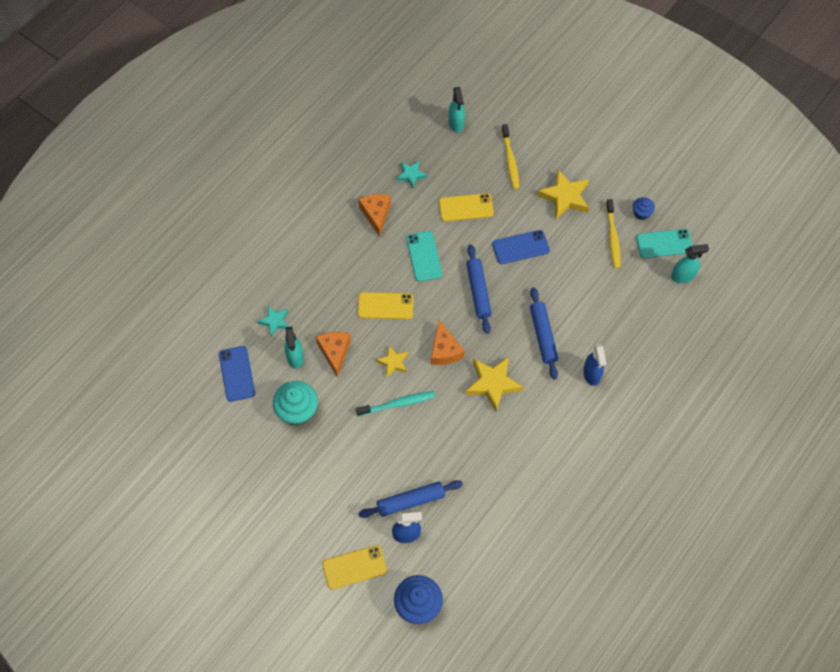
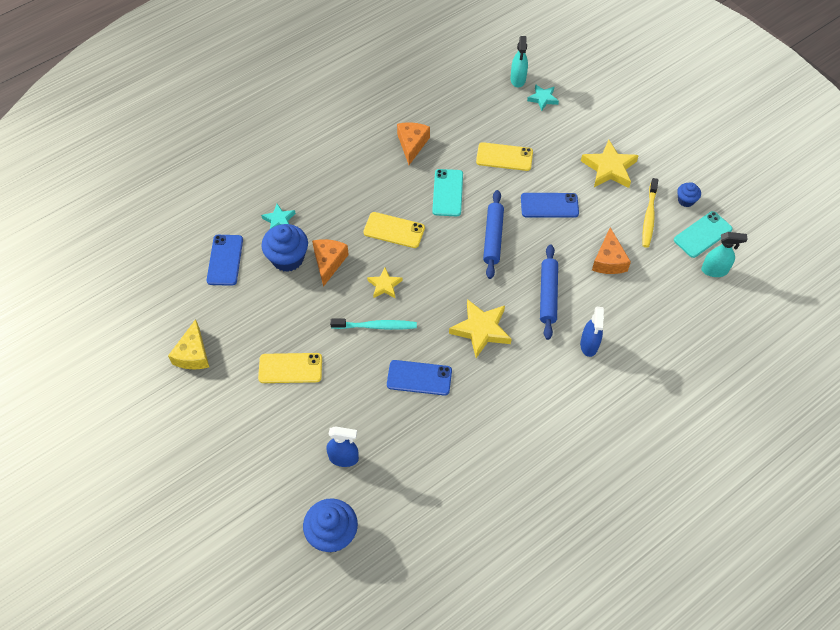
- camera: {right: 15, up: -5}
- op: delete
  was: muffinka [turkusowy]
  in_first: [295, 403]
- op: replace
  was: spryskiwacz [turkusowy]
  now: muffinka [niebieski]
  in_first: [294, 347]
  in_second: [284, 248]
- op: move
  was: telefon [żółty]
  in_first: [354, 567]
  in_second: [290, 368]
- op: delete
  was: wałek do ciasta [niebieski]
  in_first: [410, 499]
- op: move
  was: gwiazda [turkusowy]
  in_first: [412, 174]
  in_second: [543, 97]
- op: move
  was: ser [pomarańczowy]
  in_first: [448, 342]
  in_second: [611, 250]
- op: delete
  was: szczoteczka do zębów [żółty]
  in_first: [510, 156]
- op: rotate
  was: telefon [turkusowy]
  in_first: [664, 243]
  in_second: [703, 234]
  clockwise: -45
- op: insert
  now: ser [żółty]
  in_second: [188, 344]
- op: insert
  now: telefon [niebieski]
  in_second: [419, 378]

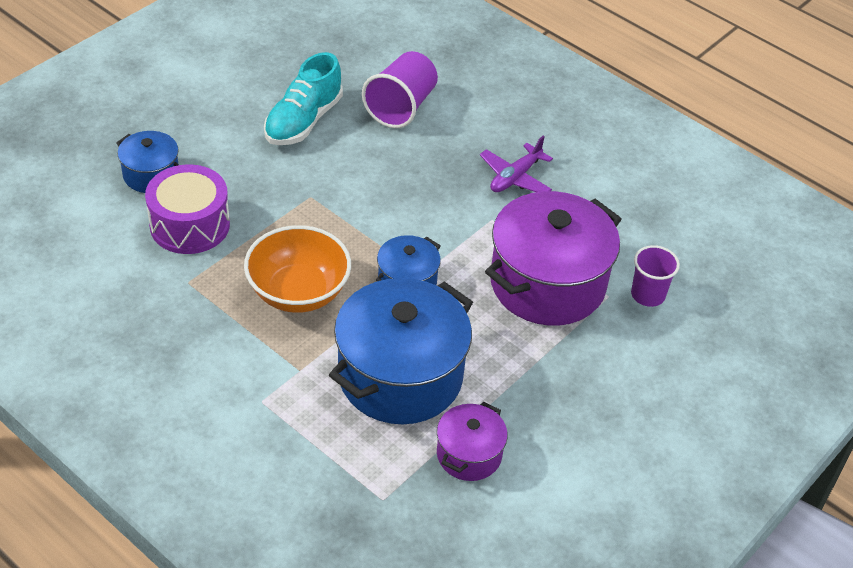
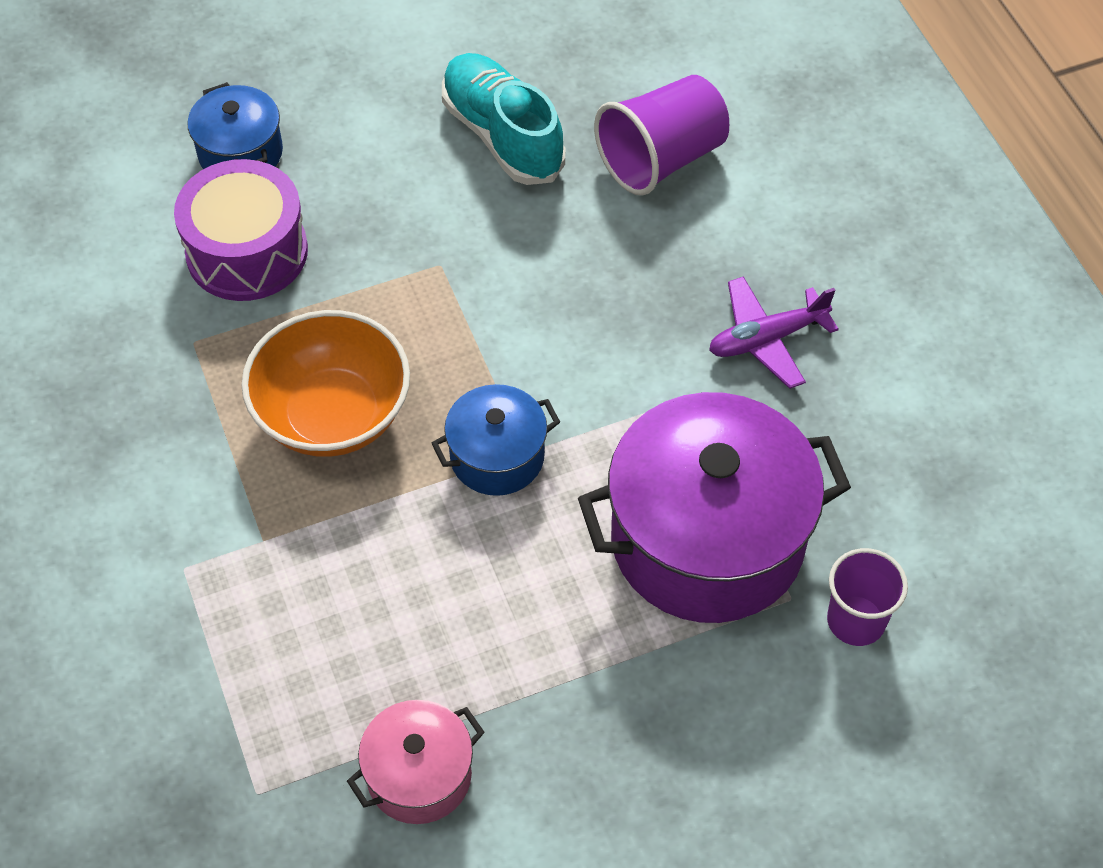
- camera: {right: 30, up: 10}
- op: rotate
  was: but [turkusowy]
  in_first: [303, 98]
  in_second: [503, 119]
  clockwise: 90
- op: delete
  was: garnek [niebieski]
  in_first: [401, 351]
- op: recolor
  was: garnek [fioletowy]
  now: garnek [różowy]
  in_first: [472, 441]
  in_second: [416, 762]

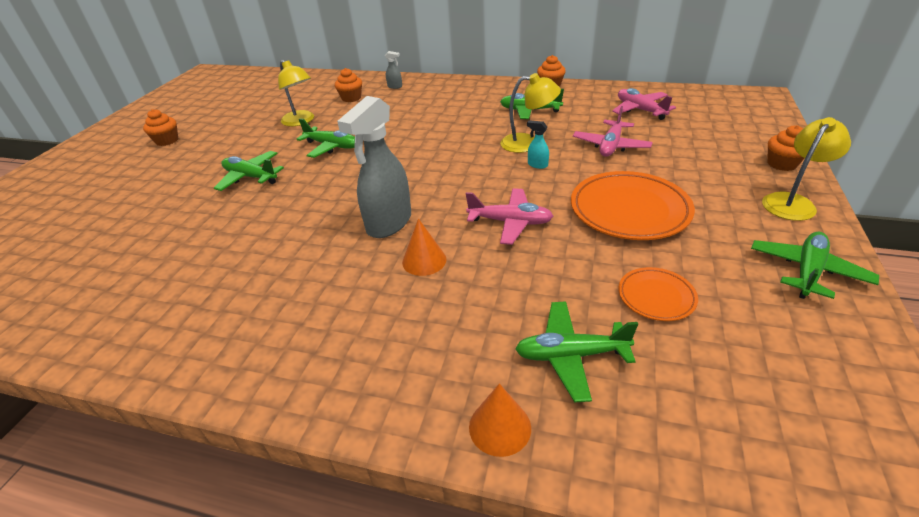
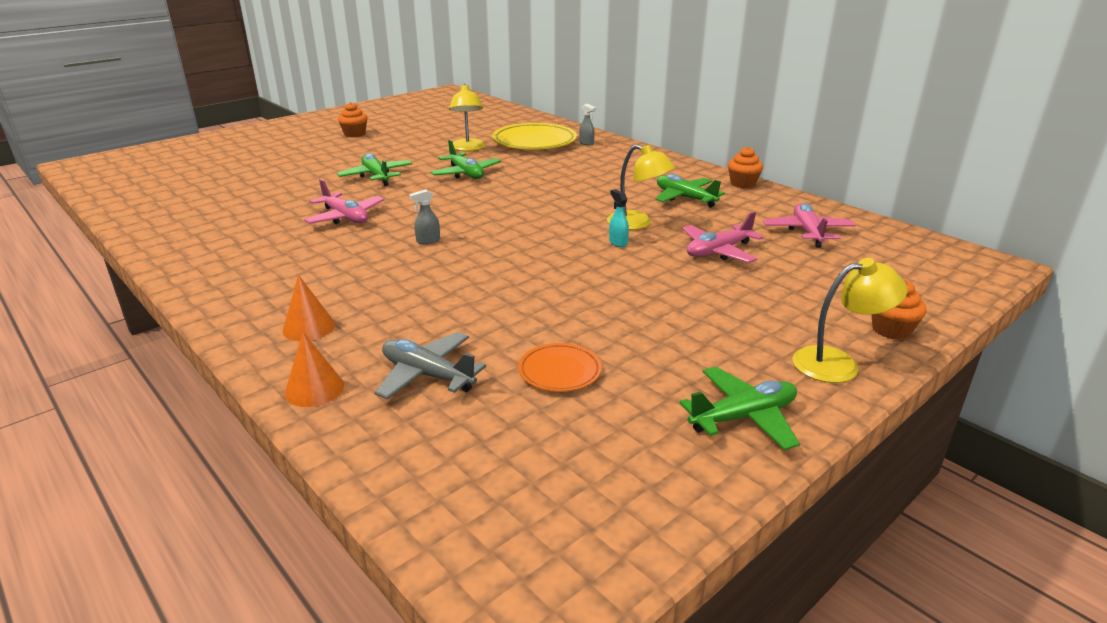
- camera: {right: 30, up: -10}
- op: replace
  was: muffinka [pomarańczowy]
  now: talerz [żółty]
  in_first: [348, 85]
  in_second: [534, 136]
- op: resize
  was: spryskiwacz [szary]
  in_first: [374, 167]
  in_second: [424, 216]
  ratio: 0.41
- op: move
  was: stożek [pomarańczowy]
  in_first: [424, 247]
  in_second: [309, 308]
- op: move
  was: samolot [różowy]
  in_first: [509, 216]
  in_second: [344, 201]
- op: recolor
  was: samolot [zielony]
  now: samolot [szary]
  in_first: [576, 351]
  in_second: [430, 365]
- op: delete
  was: talerz [pomarańczowy]
  in_first: [633, 205]

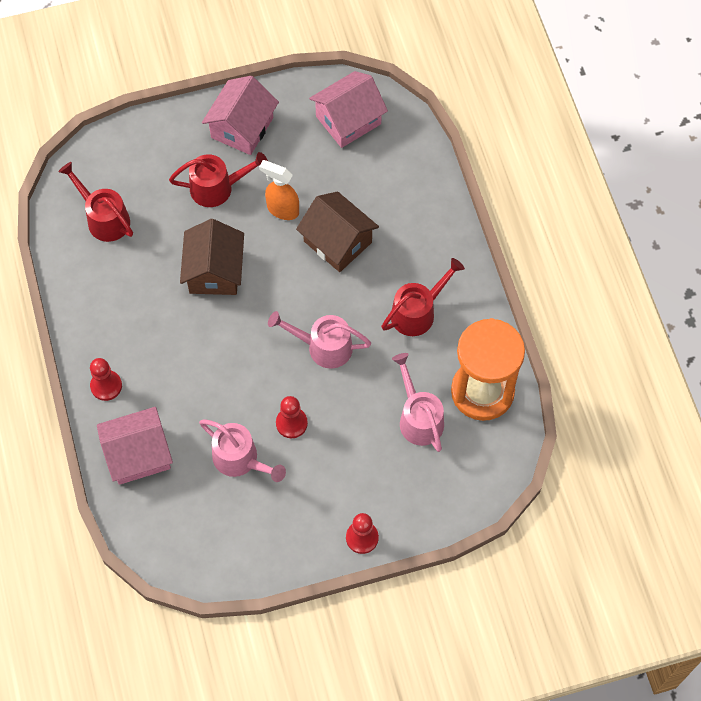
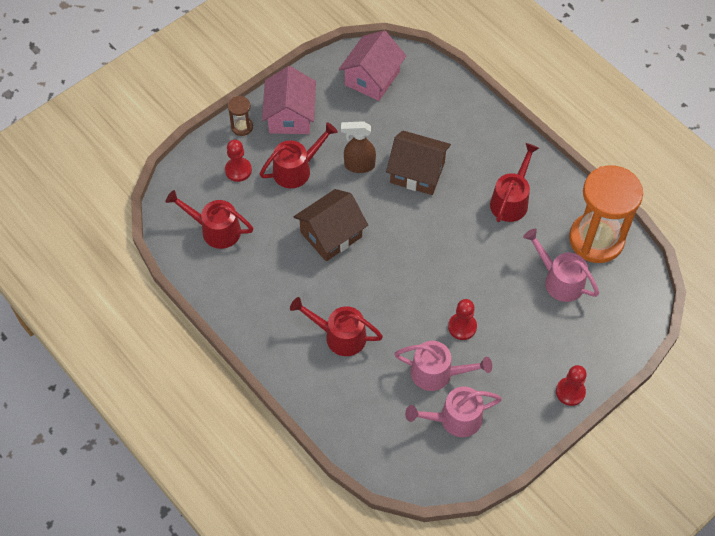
- camera: {right: -25, up: -5}
- op: move
  was: pionek [czerwony]
  in_first: [106, 379]
  in_second: [238, 161]
- op: delete
  was: domek [różowy]
  in_first: [135, 446]
- op: rotate
  was: domek [brązowy]
  in_first: [212, 257]
  in_second: [331, 225]
  clockwise: 75
- op: recolor
  was: spryskiwacz [pomarańczowy]
  now: spryskiwacz [brązowy]
  in_first: [279, 190]
  in_second: [358, 147]
- op: move
  was: konewka [różowy]
  in_first: [319, 340]
  in_second: [453, 411]
- op: insert
  now: klepsydra [brązowy]
  in_second: [240, 116]
- op: insert
  now: konewka [czerwony]
  in_second: [336, 326]

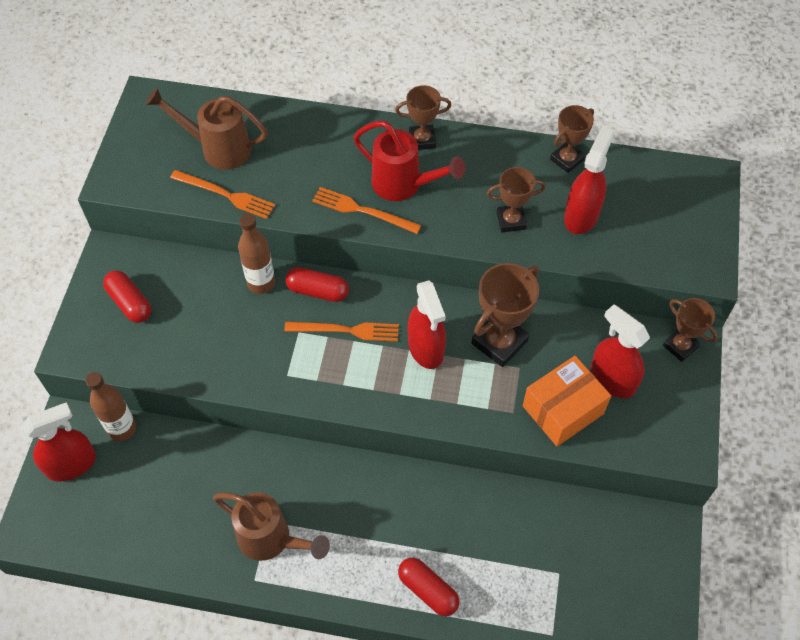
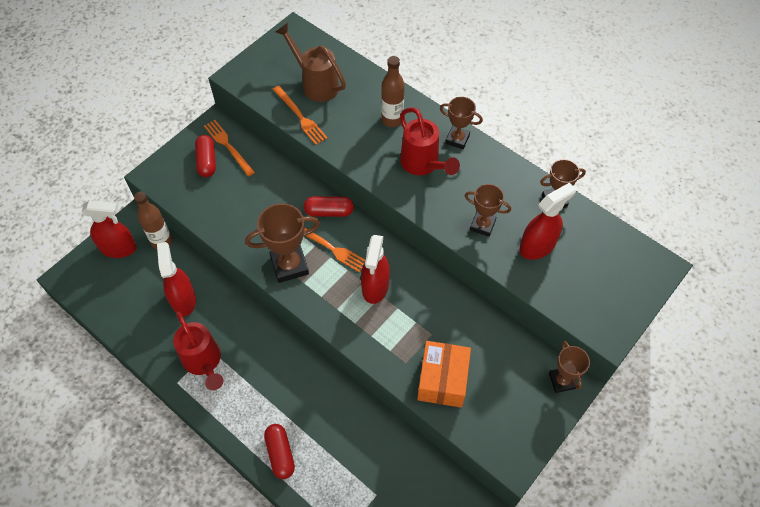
- camera: {right: 30, up: 0}
- op: recolor
  was: konewka [brązowy]
  now: konewka [czerwony]
  in_first: [271, 526]
  in_second: [198, 350]
- op: move
  was: butelka [brązowy]
  in_first: [256, 253]
  in_second: [393, 91]
- op: rotate
  was: kapsułka [czerwony]
  in_first: [317, 284]
  in_second: [329, 206]
  clockwise: -45
- op: move
  was: widelec [pomarańczowy]
  in_first: [366, 210]
  in_second: [229, 148]
- op: move
  was: puchar [brązowy]
  in_first: [505, 315]
  in_second: [282, 243]
- op: rotate
  was: pudełko [pomarańczowy]
  in_first: [567, 401]
  in_second: [444, 374]
  clockwise: -75
- op: move
  was: spryskiwacz [czerwony]
  in_first: [620, 351]
  in_second: [176, 279]

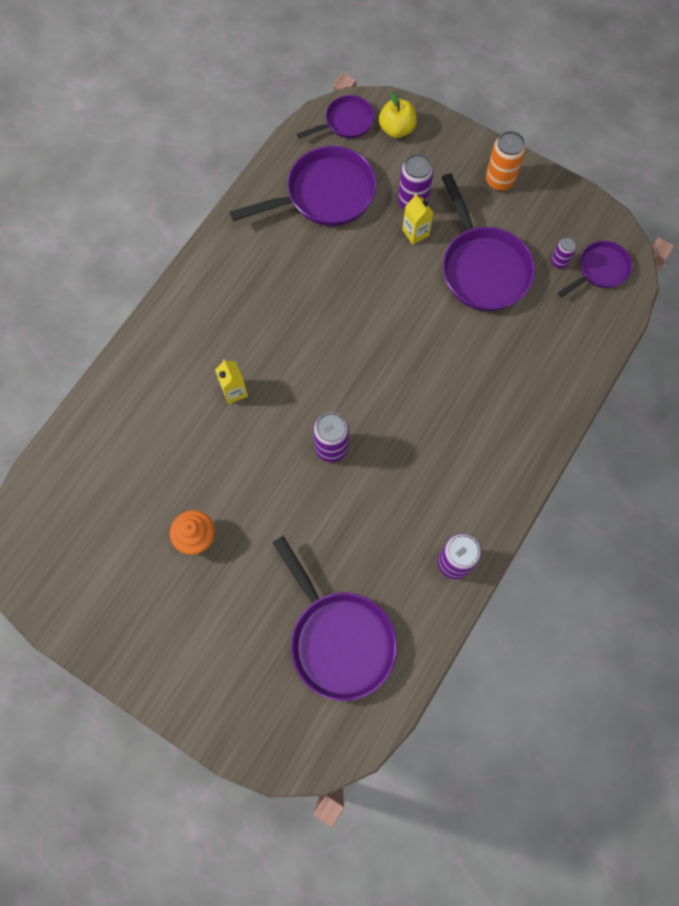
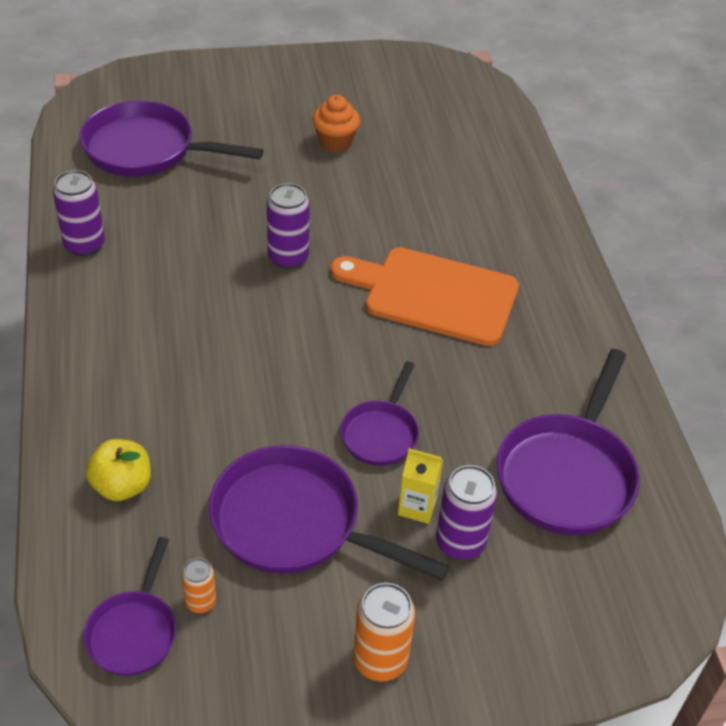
- camera: {right: 135, up: -25}
- op: delete
  was: karton mleka [żółty]
  in_first: [231, 381]
- op: move
  was: patelnia [fioletowy]
  in_first: [336, 117]
  in_second: [379, 413]
- op: move
  was: jabłko [żółty]
  in_first: [398, 114]
  in_second: [118, 470]
- op: recolor
  was: puszka [fioletowy]
  now: puszka [pomarańczowy]
  in_first: [564, 253]
  in_second: [199, 585]
- op: insert
  now: deska do krojenia [pomarańczowy]
  in_second: [424, 296]

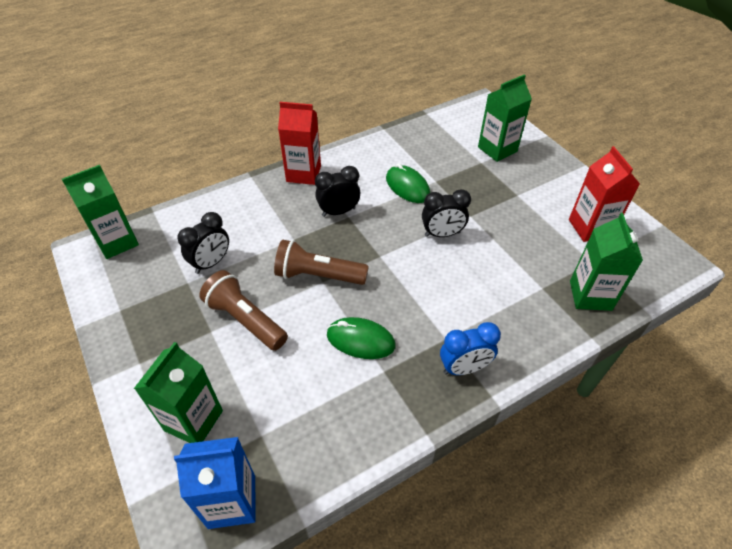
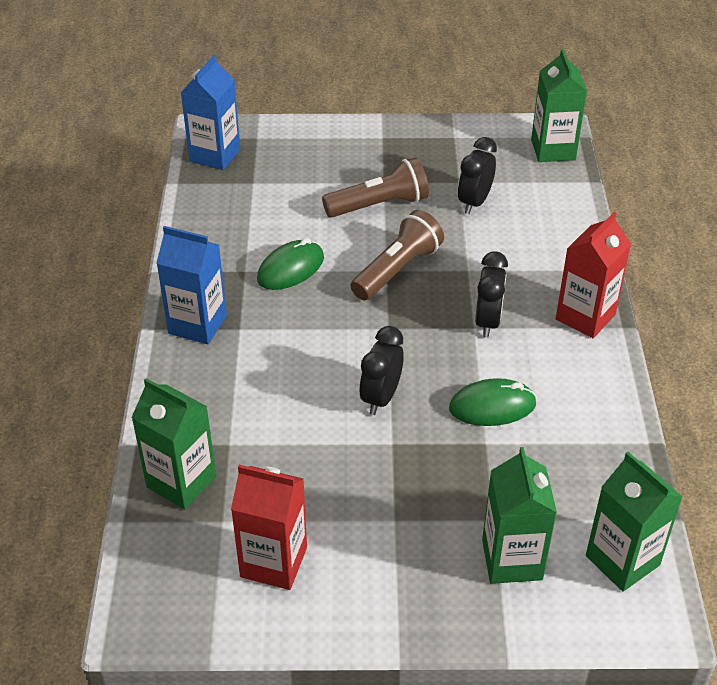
- camera: {right: 120, up: -5}
- op: move
  was: karton mleka [zielony]
  in_first: [178, 392]
  in_second: [634, 522]
- op: rotate
  was: budzik [czarny]
  in_first: [203, 243]
  in_second: [477, 175]
  clockwise: 45
- op: replace
  was: budzik [niebieski]
  now: karton mleka [niebieski]
  in_first: [470, 348]
  in_second: [191, 285]

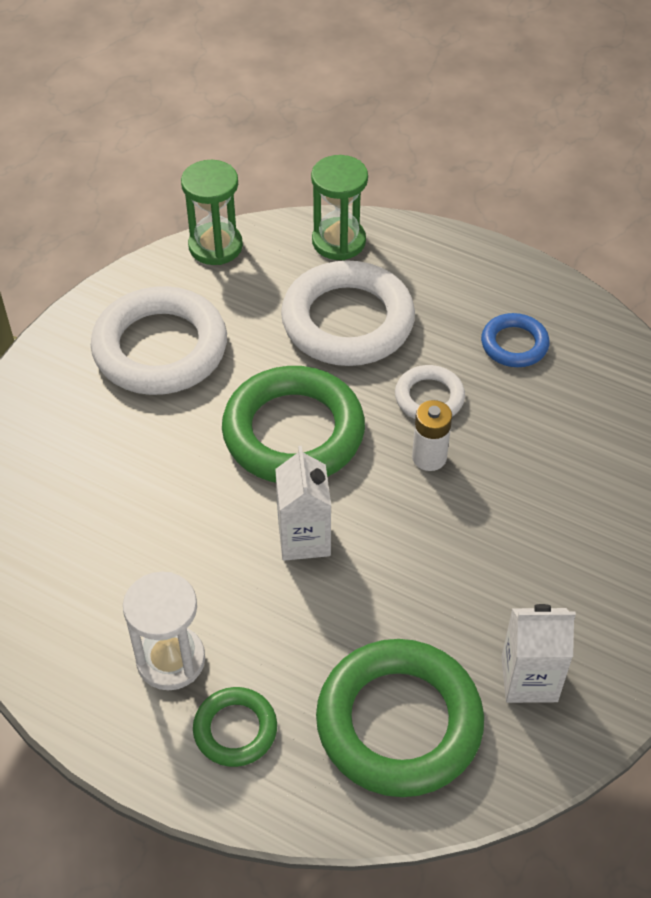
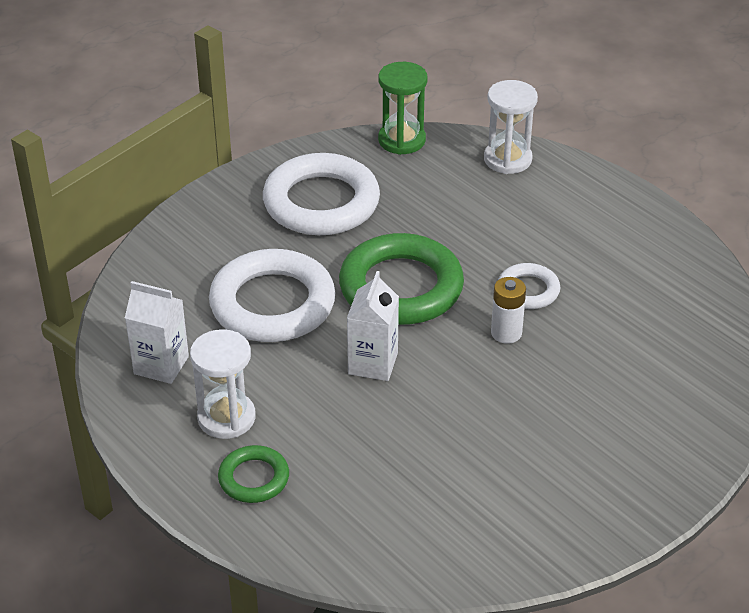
- camera: {right: 20, up: -10}
- op: move
  was: pierścień [biały]
  in_first: [348, 313]
  in_second: [272, 295]
- op: recolor
  was: klepsydra [zielony]
  now: klepsydra [biały]
  in_first: [339, 207]
  in_second: [511, 127]
- op: delete
  was: pierścień [zielony]
  in_first: [400, 718]
- op: delete
  was: pierścień [niebieski]
  in_first: [515, 340]
- op: move
  was: karton mleka [biały]
  in_first: [538, 653]
  in_second: [157, 332]

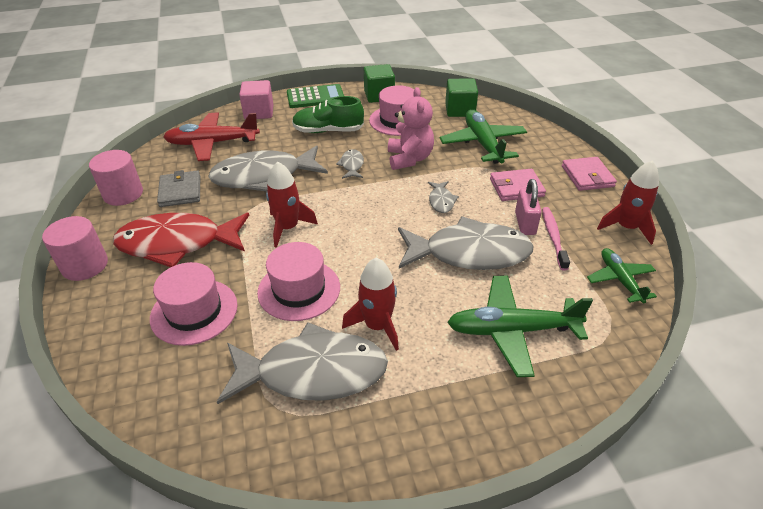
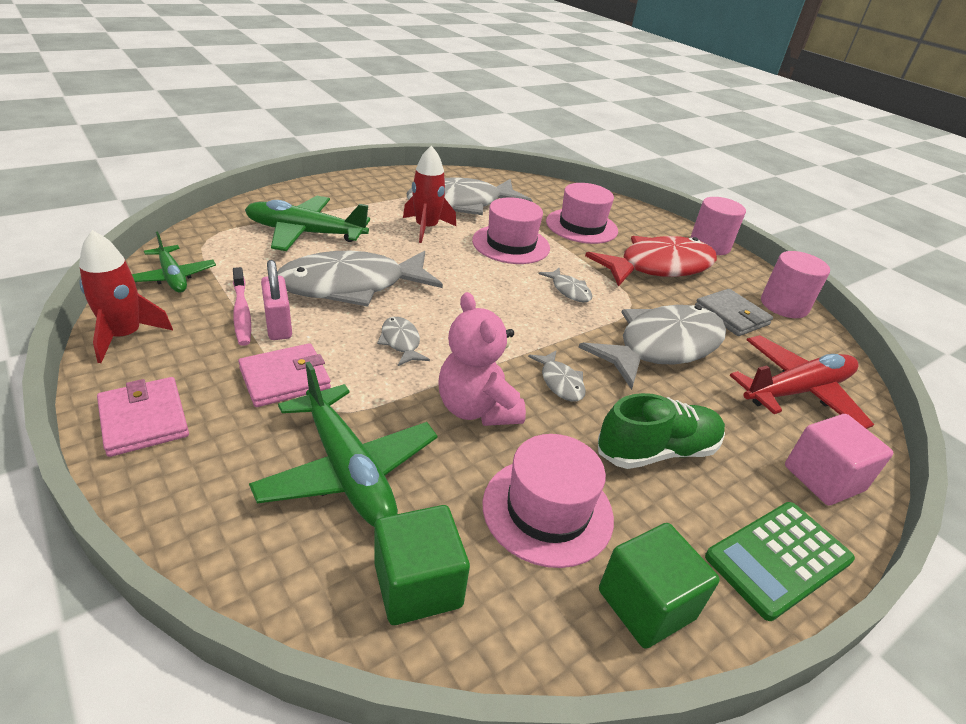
- camera: {right: 155, up: -5}
- op: replace
  was: rakieta [czerwony]
  now: ryba [szary]
  in_first: [292, 204]
  in_second: [565, 285]
- op: rotate
  was: samolot [zielony]
  in_first: [520, 326]
  in_second: [307, 223]
  clockwise: -150

